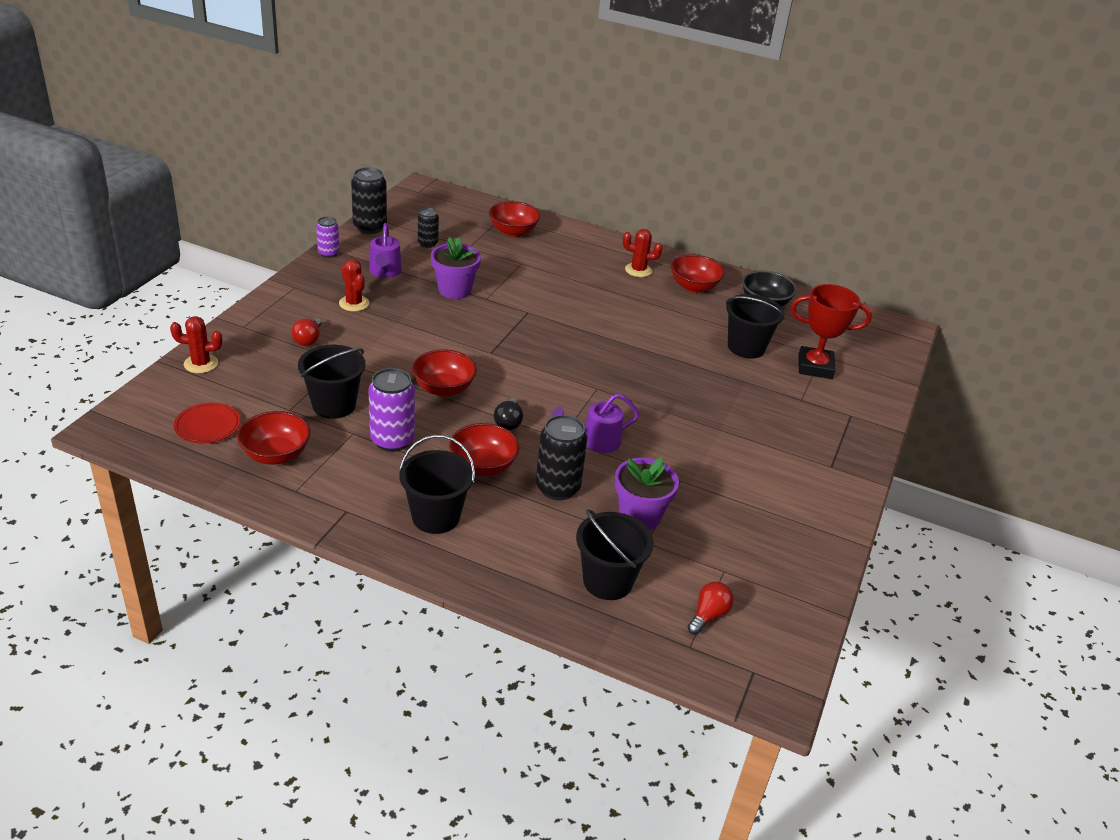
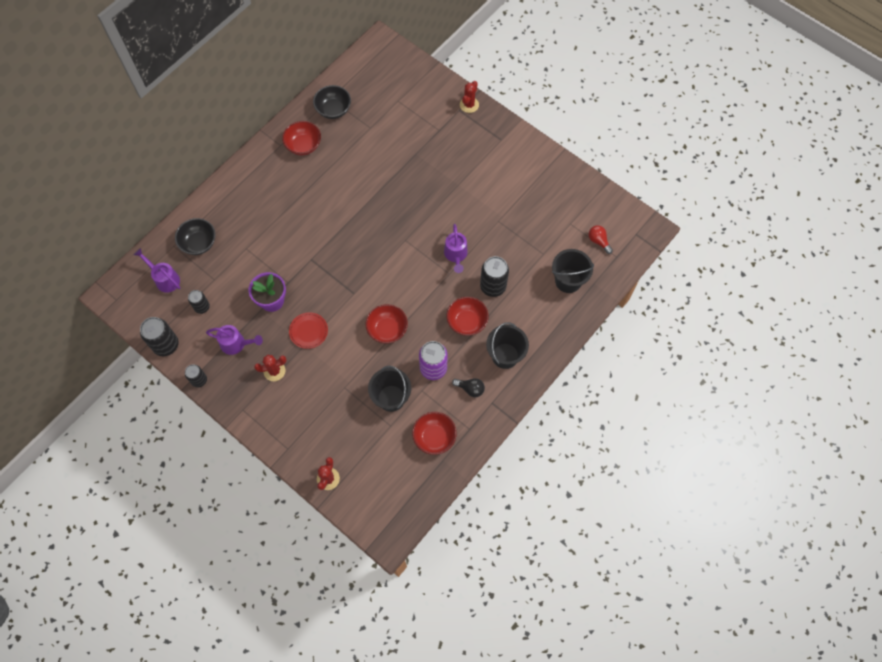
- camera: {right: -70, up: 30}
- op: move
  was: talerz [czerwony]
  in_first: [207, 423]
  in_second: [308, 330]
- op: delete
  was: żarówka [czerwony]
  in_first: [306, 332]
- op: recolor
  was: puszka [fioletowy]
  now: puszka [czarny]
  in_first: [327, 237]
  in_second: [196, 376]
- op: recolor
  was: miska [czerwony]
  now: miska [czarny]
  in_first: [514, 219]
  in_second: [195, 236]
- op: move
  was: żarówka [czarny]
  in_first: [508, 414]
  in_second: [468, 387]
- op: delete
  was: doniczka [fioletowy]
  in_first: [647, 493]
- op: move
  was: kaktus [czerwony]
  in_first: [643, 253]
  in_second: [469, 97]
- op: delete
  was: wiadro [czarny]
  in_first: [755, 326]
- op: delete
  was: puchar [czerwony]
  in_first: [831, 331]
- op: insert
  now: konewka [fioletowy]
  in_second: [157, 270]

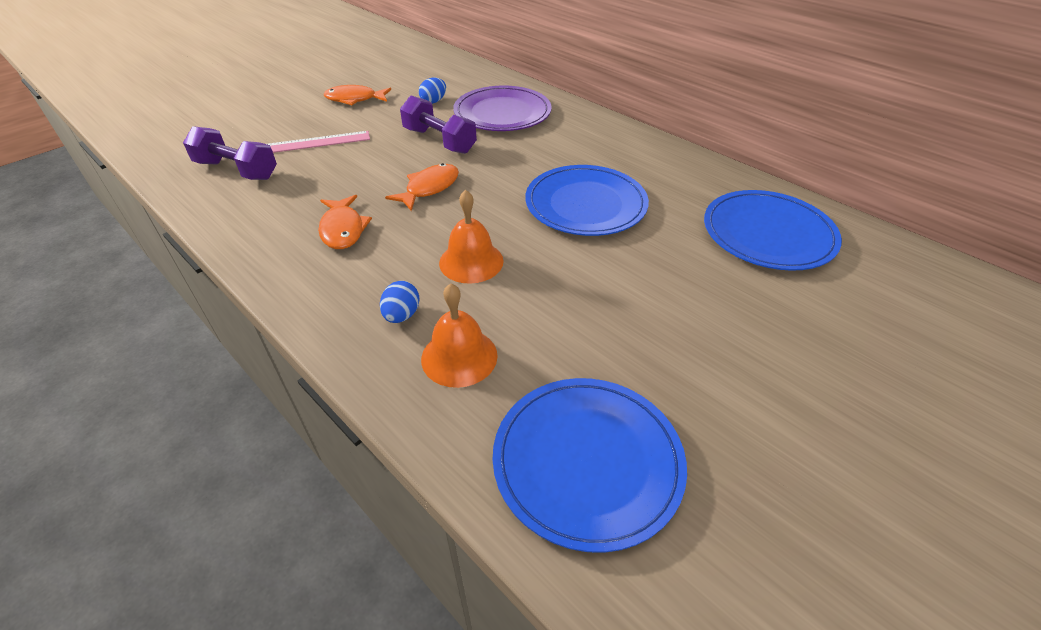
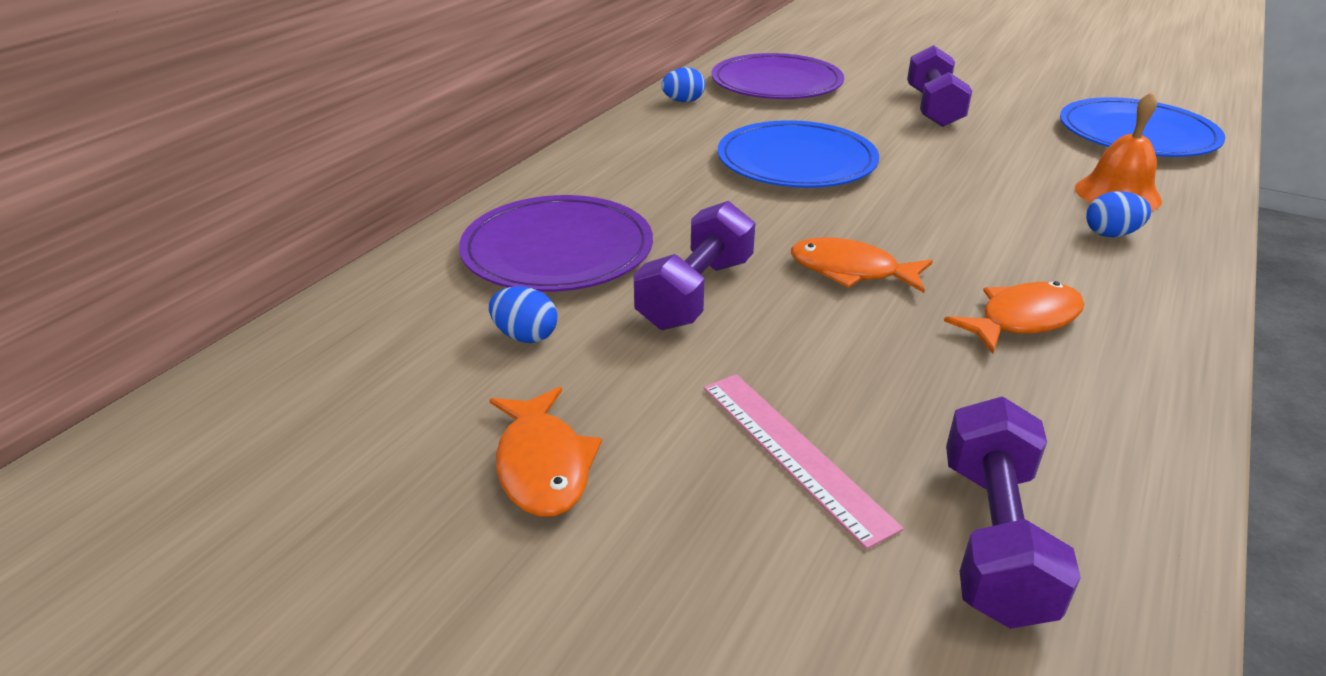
- camera: {right: -105, up: -10}
- op: delete
  was: dzwonek [pomarańczowy]
  in_first: [471, 237]
- op: recolor
  was: talerz [niebieski]
  now: talerz [fioletowy]
  in_first: [773, 230]
  in_second: [777, 76]
- op: insert
  now: jajko [niebieski]
  in_second: [683, 84]
- op: insert
  now: hantel [fioletowy]
  in_second: [939, 86]

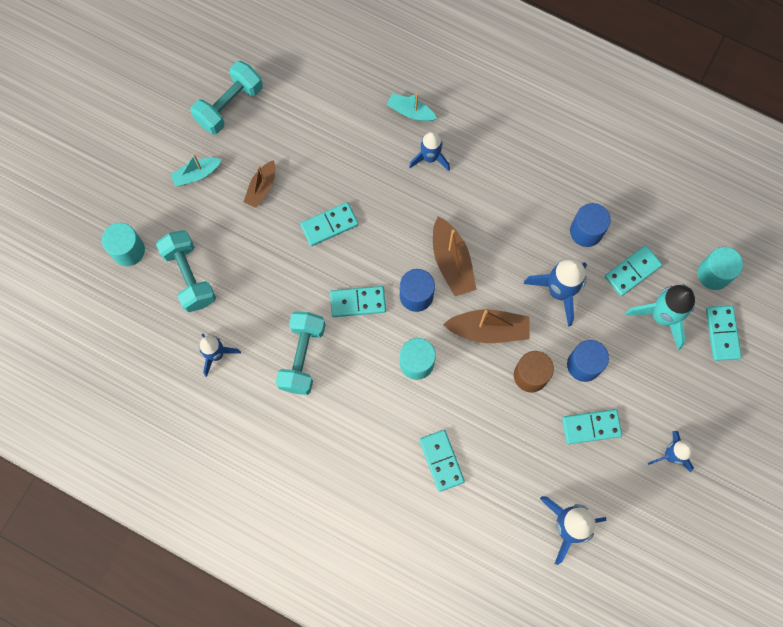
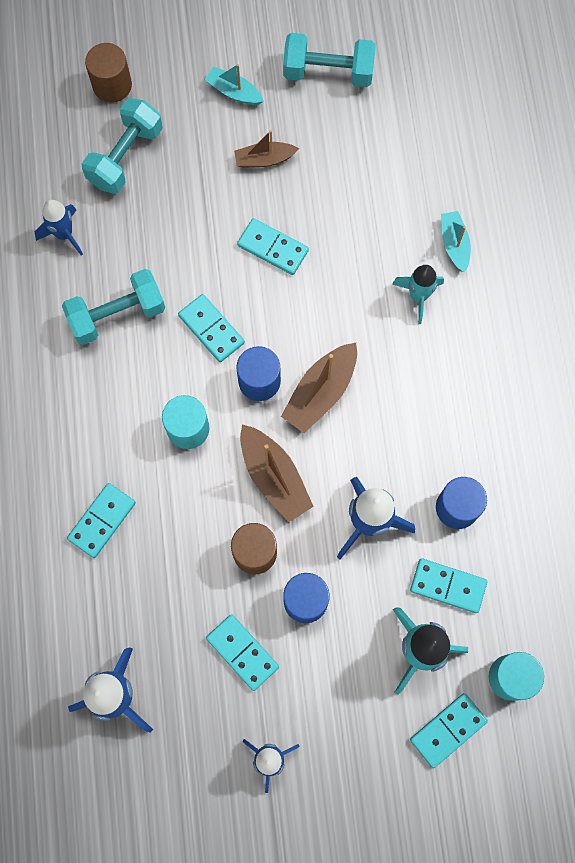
- camera: {right: 55, up: 0}
- op: recolor
  was: walec [turkusowy]
  now: walec [brązowy]
  in_first: [123, 244]
  in_second: [108, 72]
- op: recolor
  was: rakieta [niebieski]
  now: rakieta [turkusowy]
  in_first: [429, 151]
  in_second: [418, 294]

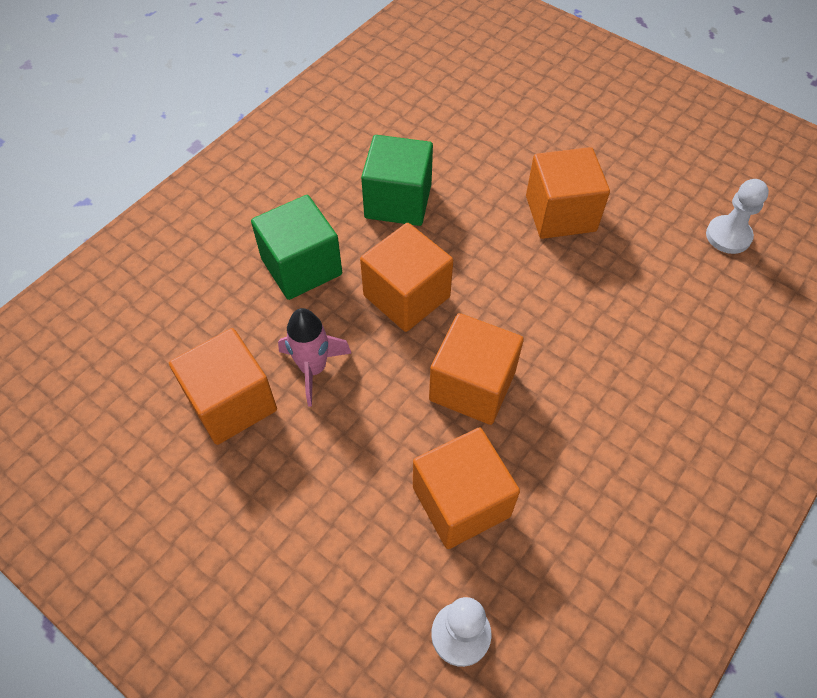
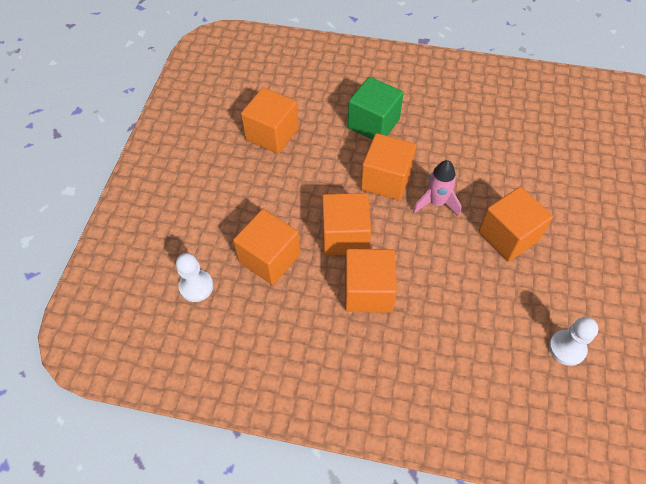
- camera: {right: 65, up: 0}
- op: move
  was: rakieta [różowy]
  in_first: [315, 357]
  in_second: [437, 188]
- op: delete
  was: sześcian [zielony]
  in_first: [397, 180]
- op: insert
  now: sześcian [pomarańczowy]
  in_second: [371, 281]

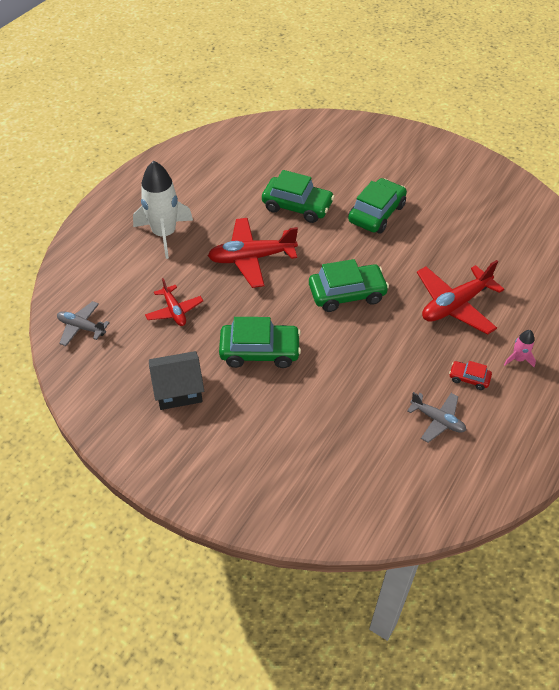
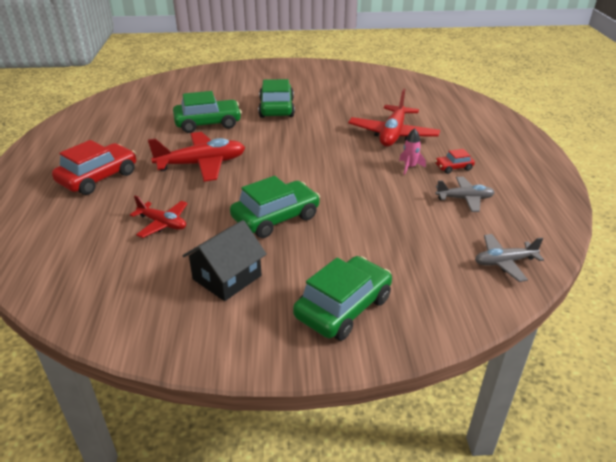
- camera: {right: -35, up: -15}
- op: move
  was: samolot [szary]
  in_first: [83, 323]
  in_second: [509, 258]
- op: replace
  was: rakieta [biały]
  now: samochód [czerwony]
  in_first: [163, 210]
  in_second: [94, 167]
- op: rotate
  was: samolot [czerwony]
  in_first: [253, 253]
  in_second: [196, 157]
  clockwise: -150
- op: move
  was: samochód [zielony]
  in_first: [349, 285]
  in_second: [342, 298]
- op: move
  was: rakieta [różowy]
  in_first: [520, 348]
  in_second: [412, 151]

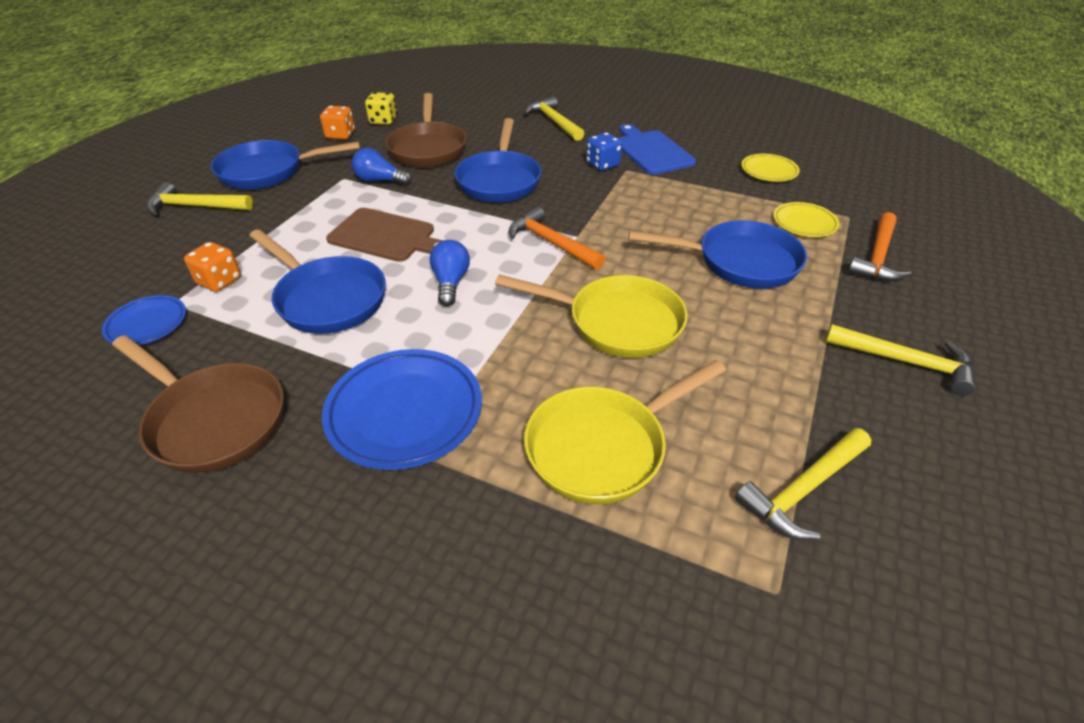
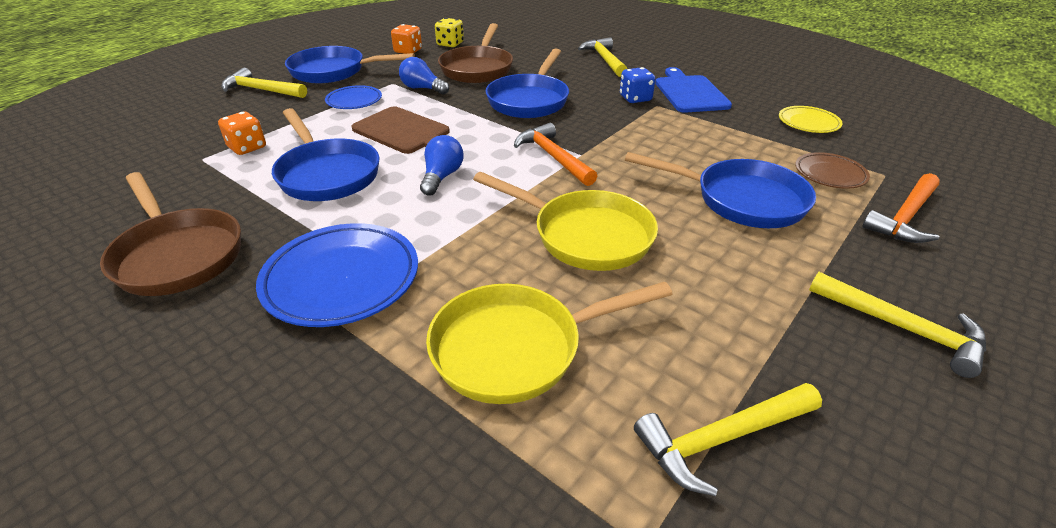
- camera: {right: 15, up: -5}
- op: move
  was: talerz [niebieski]
  in_first: [144, 320]
  in_second: [353, 97]
- op: recolor
  was: talerz [żółty]
  now: talerz [brązowy]
  in_first: [806, 219]
  in_second: [832, 170]

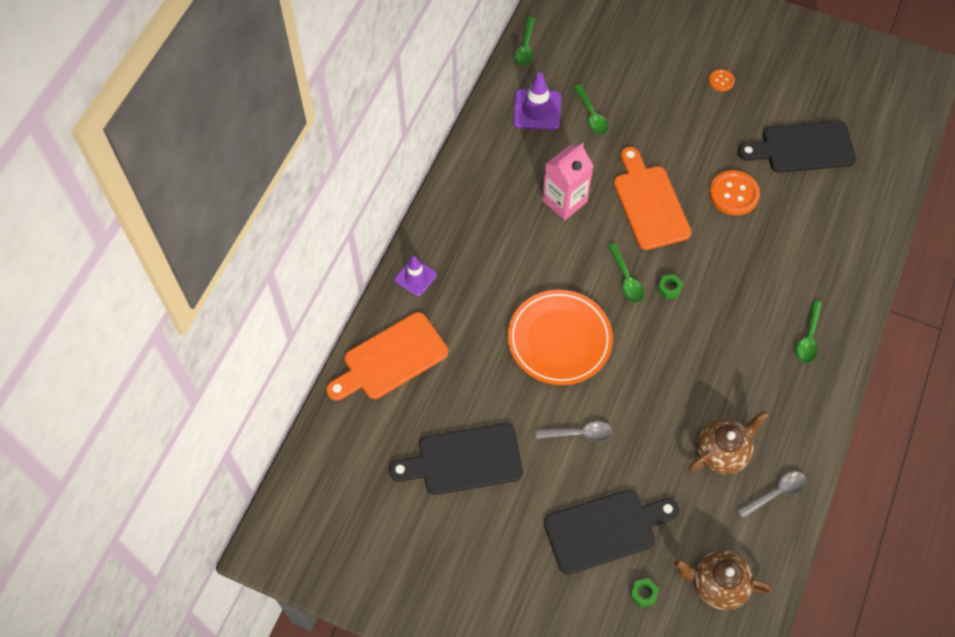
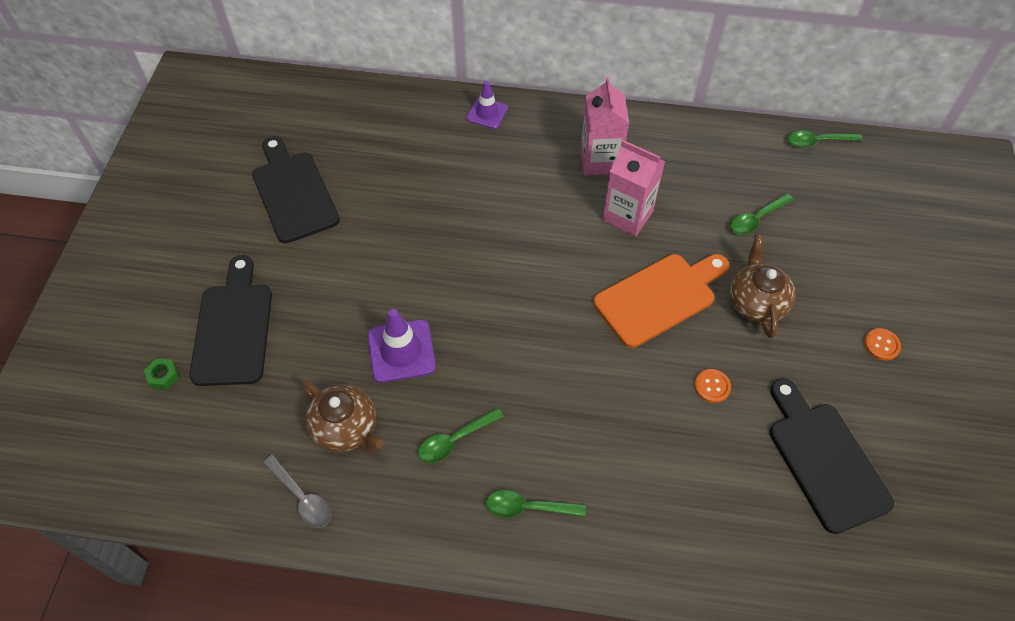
- camera: {right: 75, up: -5}
- op: delete
  was: deska do krojenia [pomarańczowy]
  in_first: [387, 356]
- op: delete
  was: talerz [pomarańczowy]
  in_first: [560, 337]
- op: move
  was: pachołek [fioletowy]
  in_first: [537, 101]
  in_second: [402, 346]
- op: delete
  was: łyżka [szary]
  in_first: [574, 431]
- op: rotate
  was: deska do krojenia [czarny]
  in_first: [611, 532]
  in_second: [230, 320]
  clockwise: -150
- op: move
  was: łyżka [zielony]
  in_first: [626, 273]
  in_second: [461, 435]
- op: delete
  was: nakrętka [zielony]
  in_first: [670, 286]
- op: move
  was: imbryk [brązowy]
  in_first: [723, 580]
  in_second: [763, 286]
- op: resize
  was: guzik [pomarańczowy]
  in_first: [734, 192]
  in_second: [712, 386]
  ratio: 0.54
- op: insert
  now: karton mleka [różowy]
  in_second: [605, 126]

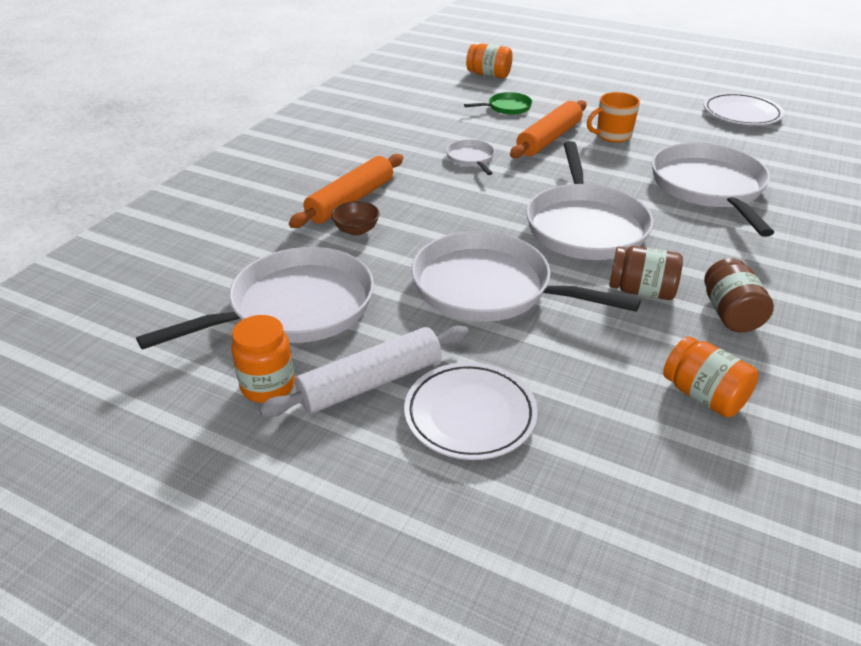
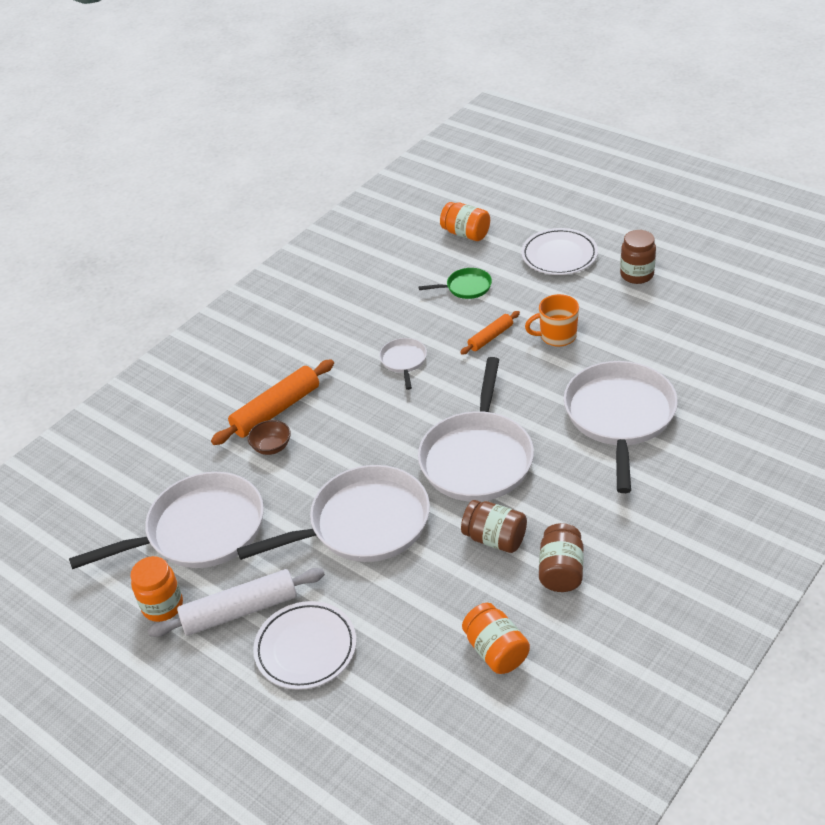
- camera: {right: 15, up: 5}
- op: rotate
  was: patelnia [biały]
  in_first: [526, 276]
  in_second: [333, 513]
  clockwise: 120
- op: resize
  was: wałek do ciasta [pomarańczowy]
  in_first: [548, 129]
  in_second: [490, 333]
  ratio: 0.56
- op: move
  was: talerz [biały]
  in_first: [744, 109]
  in_second: [559, 251]
- op: insert
  now: słoik [brązowy]
  in_second: [638, 257]

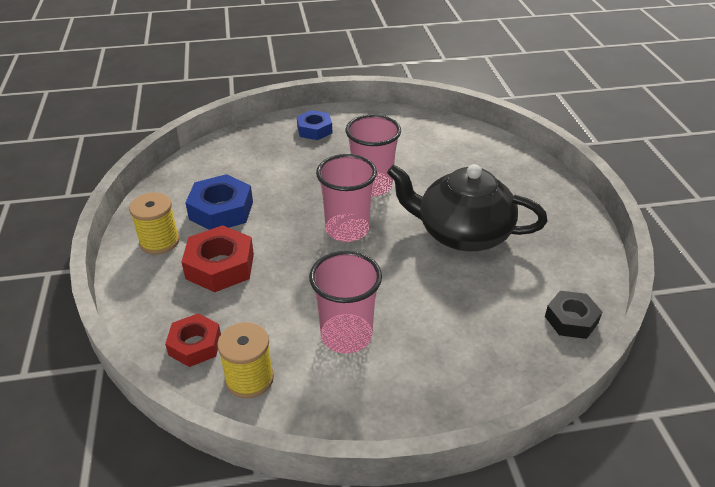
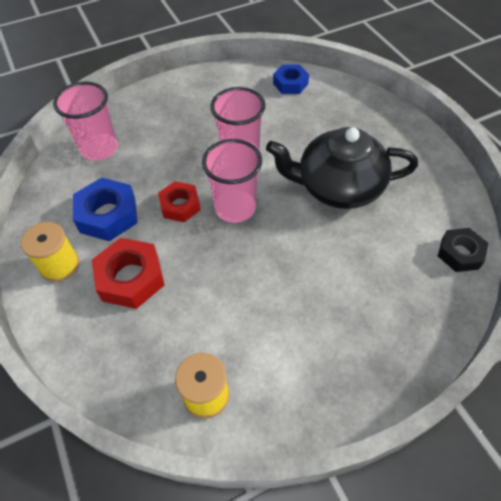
- camera: {right: -15, up: 15}
- op: move
  was: nakrętka [czerwony]
  in_first: [193, 340]
  in_second: [179, 201]
- op: move
  was: nakrętka [niebieski]
  in_first: [314, 125]
  in_second: [291, 79]
- op: move
  was: szklanka [różowy]
  in_first: [345, 302]
  in_second: [85, 121]

